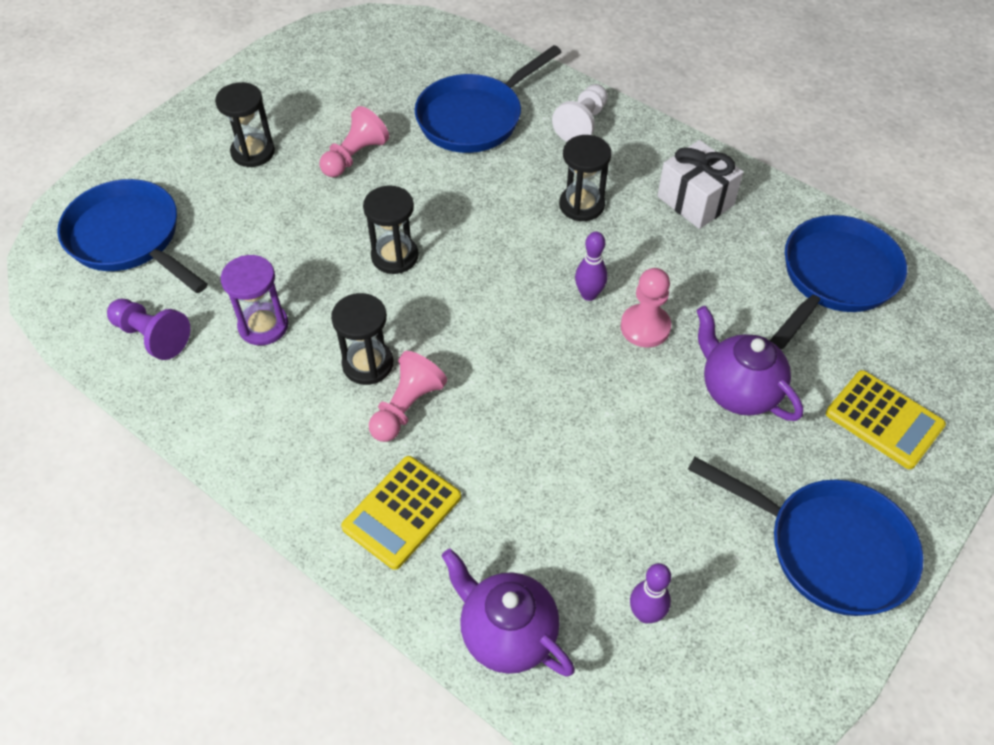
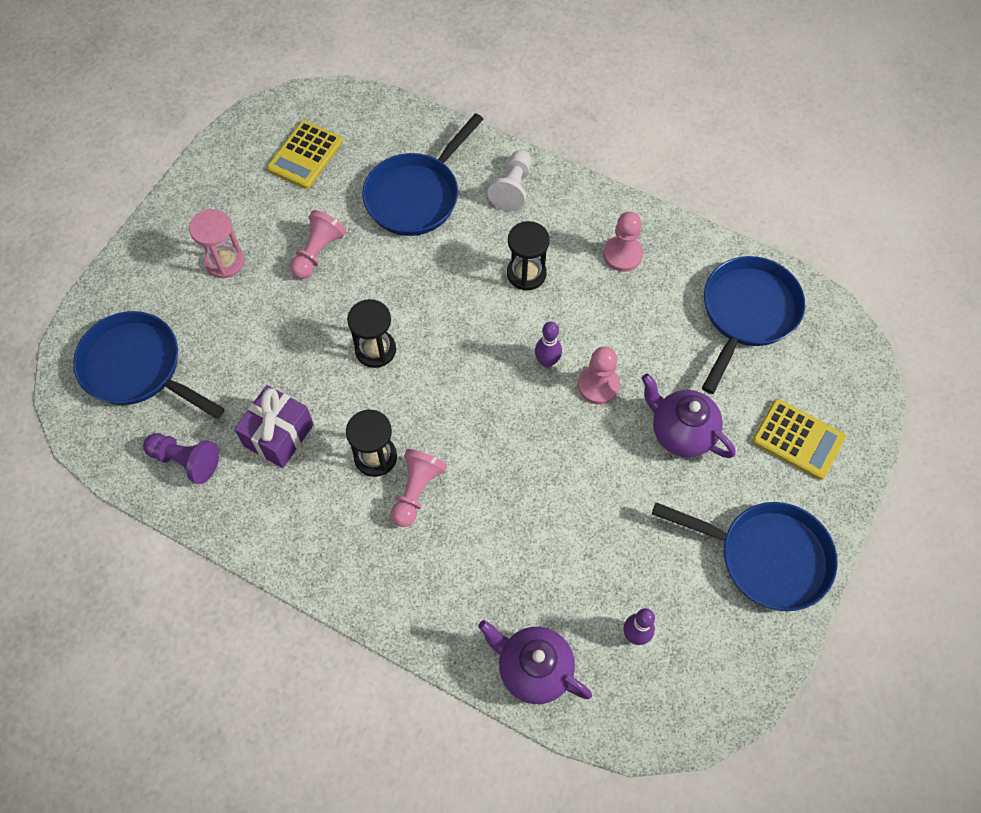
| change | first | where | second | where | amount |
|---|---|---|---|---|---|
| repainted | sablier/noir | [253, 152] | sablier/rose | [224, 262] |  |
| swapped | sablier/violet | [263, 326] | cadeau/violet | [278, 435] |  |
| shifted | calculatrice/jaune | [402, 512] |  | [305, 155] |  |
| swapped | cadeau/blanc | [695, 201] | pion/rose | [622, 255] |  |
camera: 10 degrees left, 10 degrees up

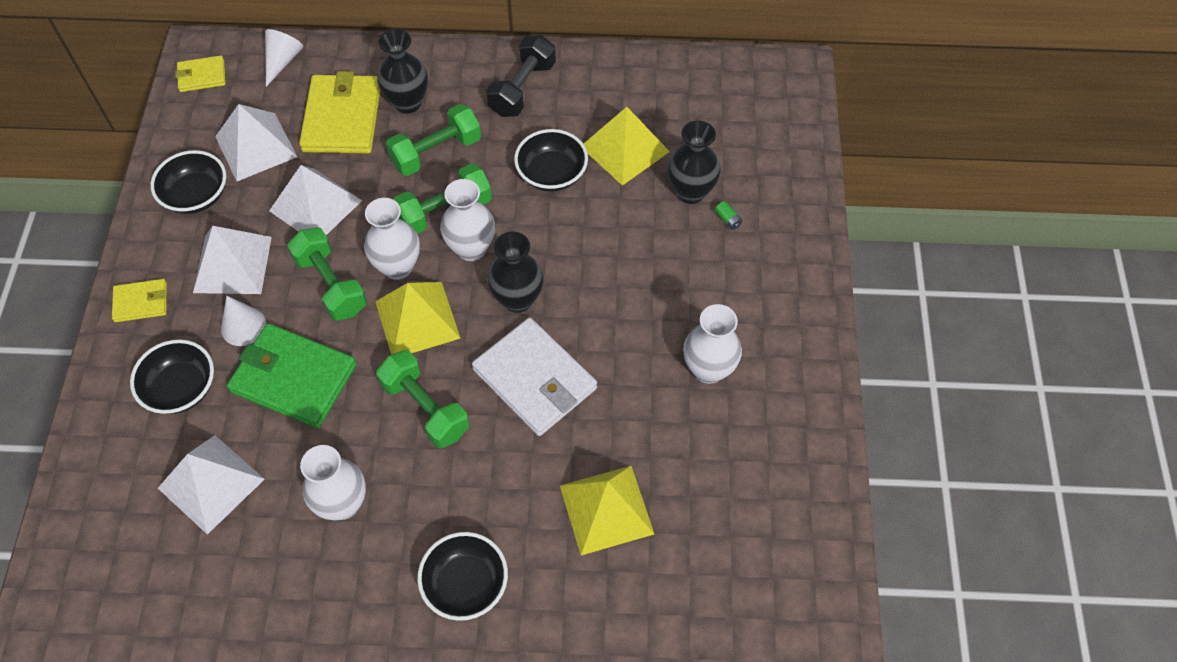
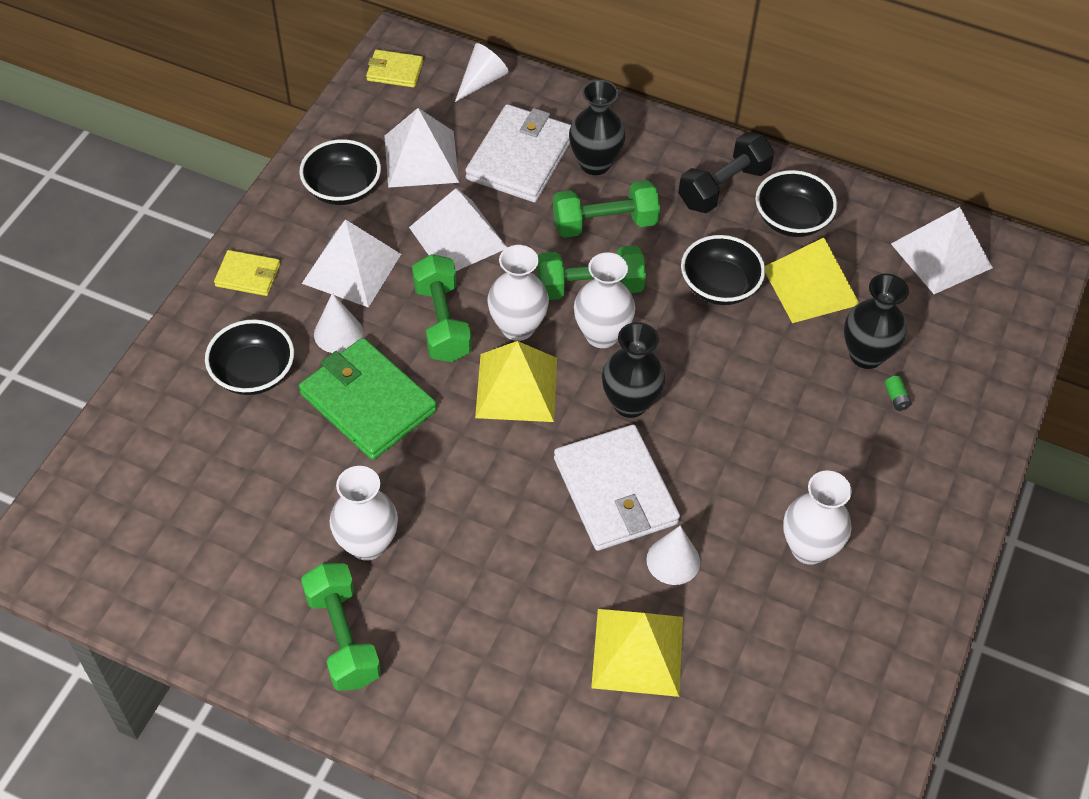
| change | first | where | second | where | amount |
|---|---|---|---|---|---|
| shifted | pyramide/blanc | [211, 483] |  | [941, 255] |  |
| repainted | portefeuille/jaune | [342, 118] | portefeuille/blanc | [520, 157] |  |
| shifted | haltère/vert | [425, 408] |  | [343, 637] |  |
| shifted | bol/noir | [465, 584] |  | [791, 220] |  |
| new |  |  | cône/blanc | [673, 560] |  |
camera: 20 degrees right, 5 degrees down

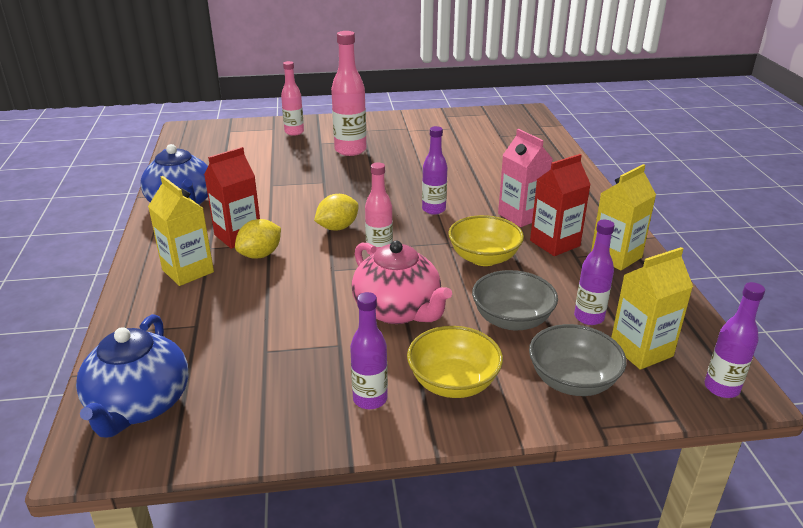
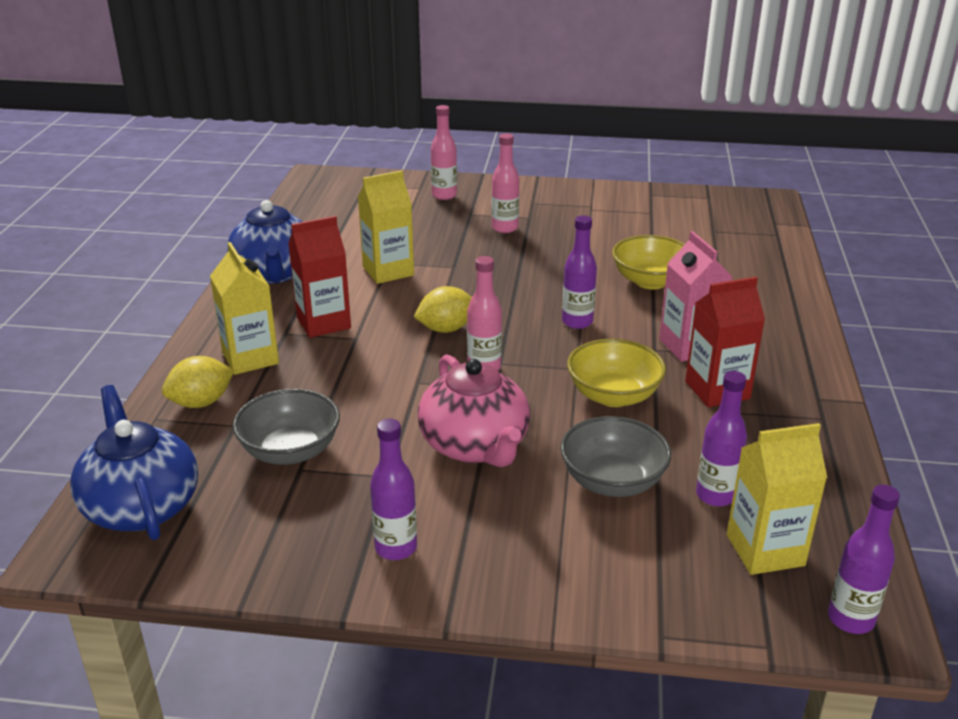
| change | first | where | second | where | amount |
|---|---|---|---|---|---|
| rotated | théière/bleu | [139, 405] |  | [141, 506] | 135 degrees clockwise |
| shifted | citron/jaune | [260, 255] |  | [201, 402] |  |
| scaled | bouteille/rose | [350, 150] |  | [505, 228] | x0.64 |
| shifted | bol/jaune | [453, 382] |  | [650, 281] |  |
| shifted | bol/gris | [572, 381] |  | [290, 451] |  |
| shifted | brique de lait/jaune | [616, 256] |  | [388, 271] |  |
camera: 15 degrees right, 0 degrees up

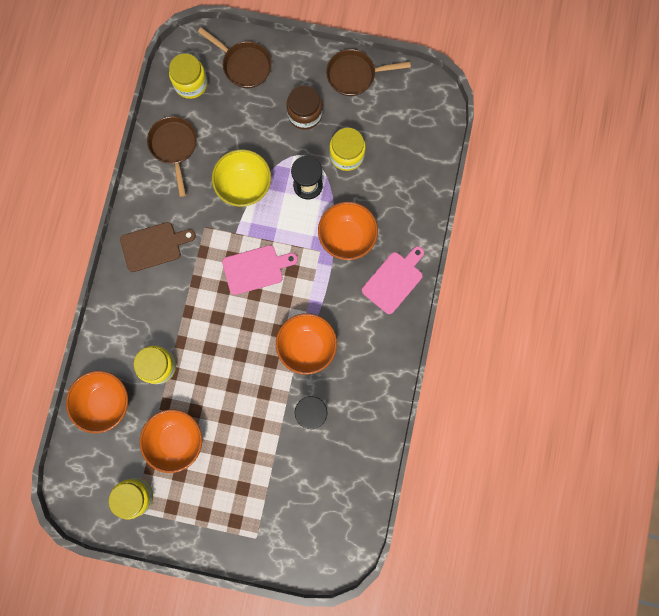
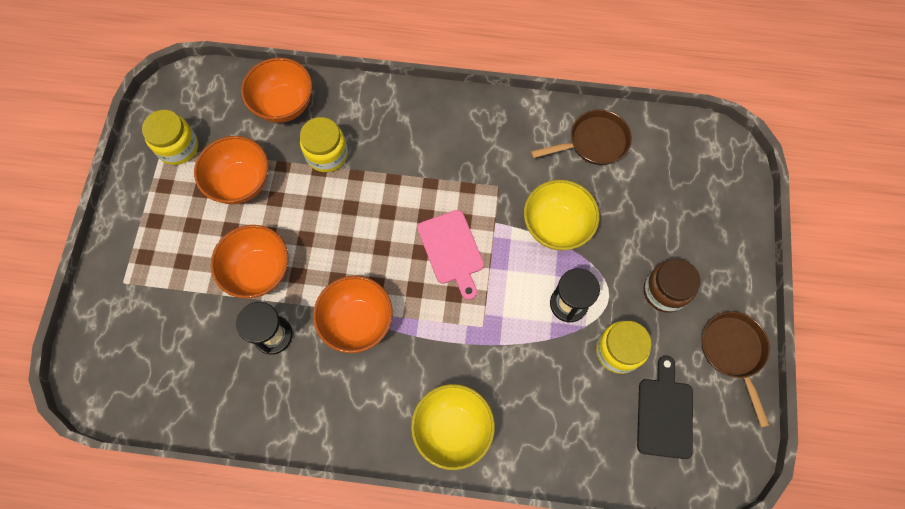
| change | first | where | second | where | amount |
|---|---|---|---|---|---|
| gone | planche à découper/marron | [154, 246] |  |  |  |
| gone | bocal/jaune | [191, 83] |  |  |  |
| gone | poêle/marron | [244, 65] |  |  |  |
| shifted | bol/orange | [347, 237] |  | [259, 271] |  |
| swapped | planche à découper/rose | [394, 280] | bol/jaune | [452, 429] |  |
| new |  |  | planche à découper/noir | [664, 413] |  |
camera: 85 degrees right, 10 degrees down

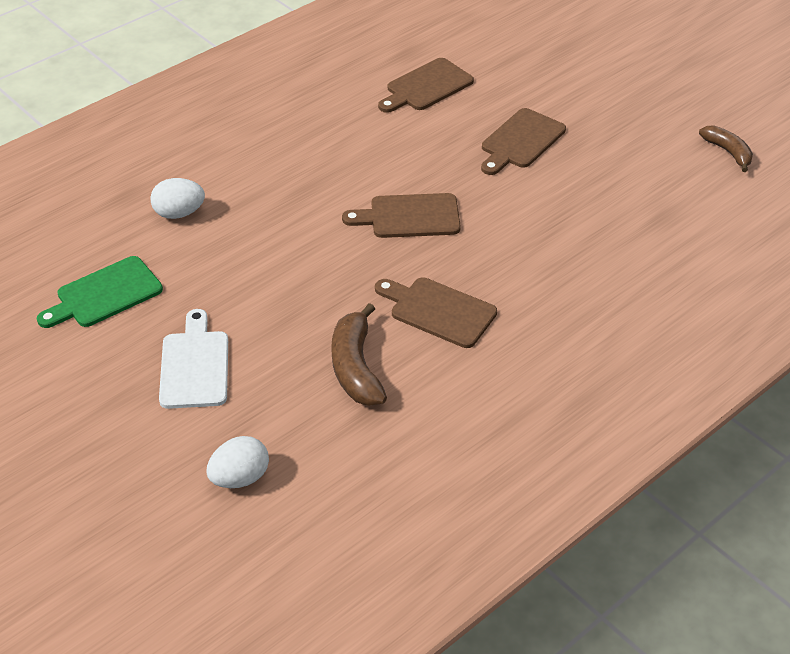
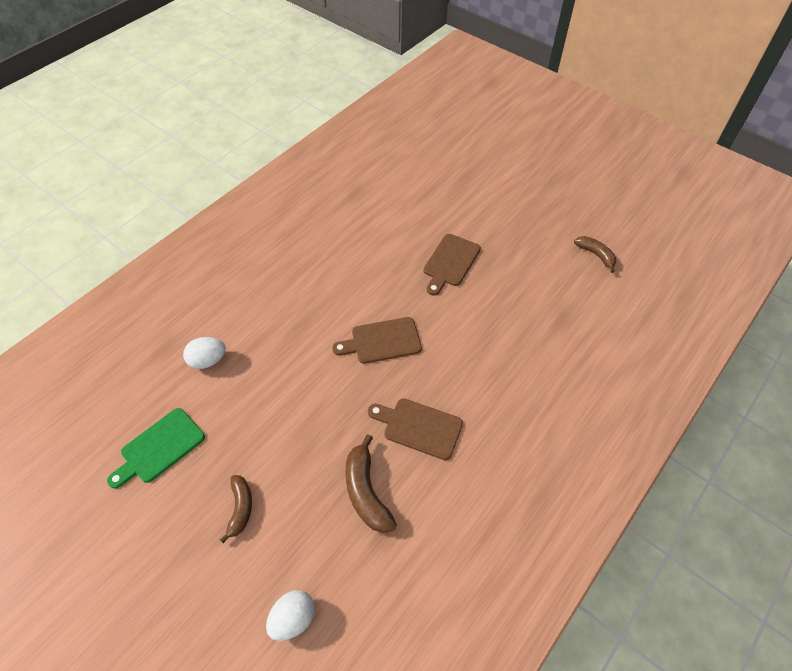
| change | first | where | second | where | amount |
|---|---|---|---|---|---|
| swapped | planche à découper/blanc | [194, 365] | banane/marron | [240, 508] |  |
| gone | planche à découper/marron | [426, 87] |  |  |  |
camera: 10 degrees left, 10 degrees up

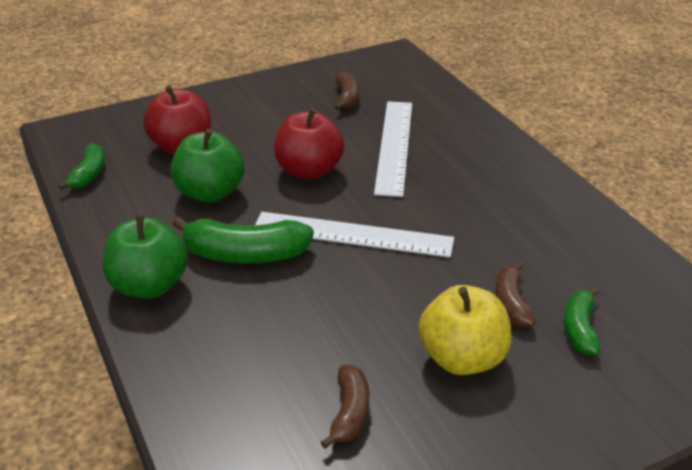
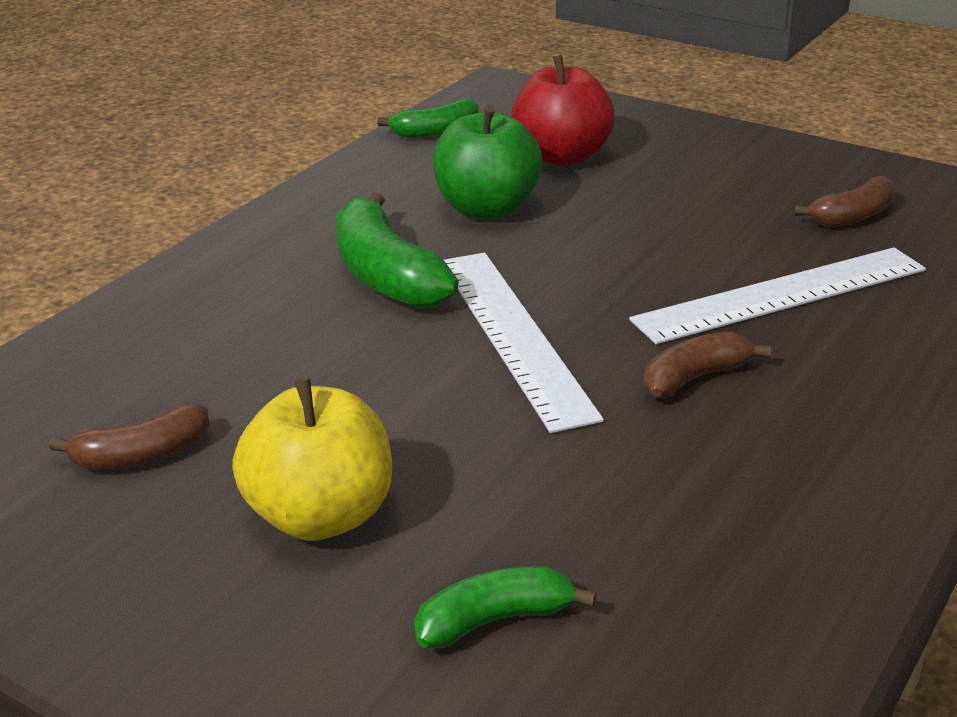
| change | first | where | second | where | amount |
|---|---|---|---|---|---|
| gone | pomme/vert | [149, 285] |  |  |  |
| gone | pomme/rouge | [309, 170] |  |  |  |
| shifted | banane/marron | [511, 303] |  | [694, 378] |  |
camera: 60 degrees right, 5 degrees down

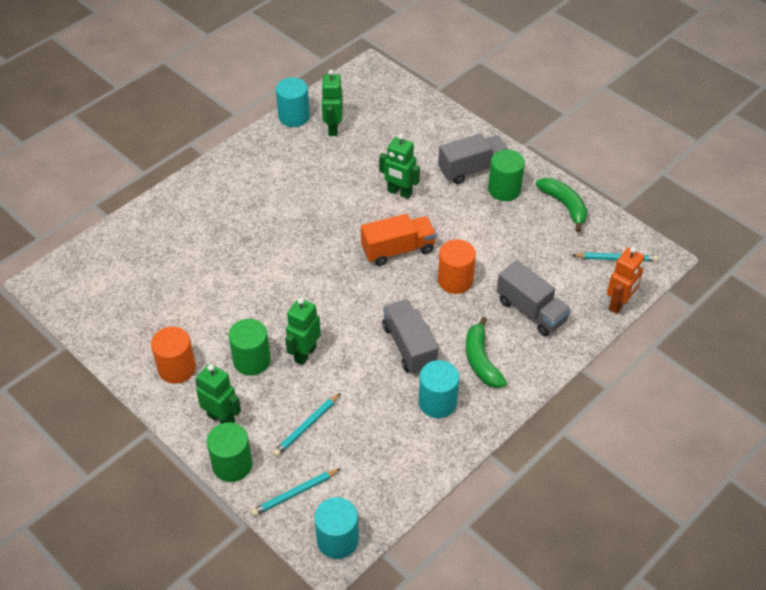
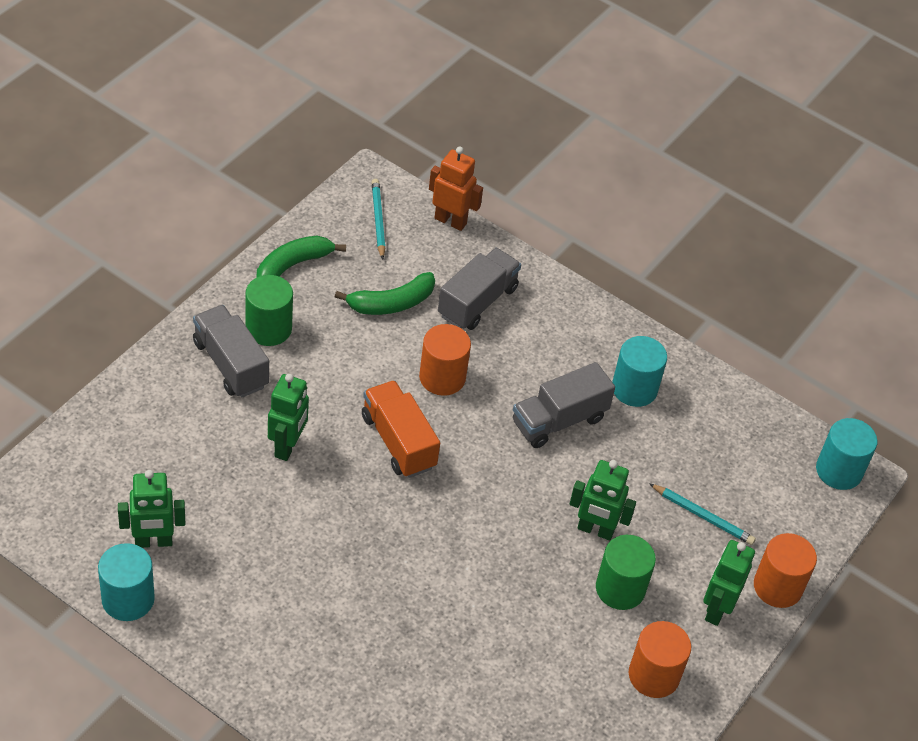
| change | first | where | second | where | amount |
|---|---|---|---|---|---|
| repainted | cylindre/vert | [232, 465] | cylindre/orange | [777, 587] |  |
| gone | crayon/turquoise | [294, 494] |  |  |  |
| shifted | banane/vert | [481, 360] |  | [391, 303] |  |
camera: 105 degrees left, 0 degrees up

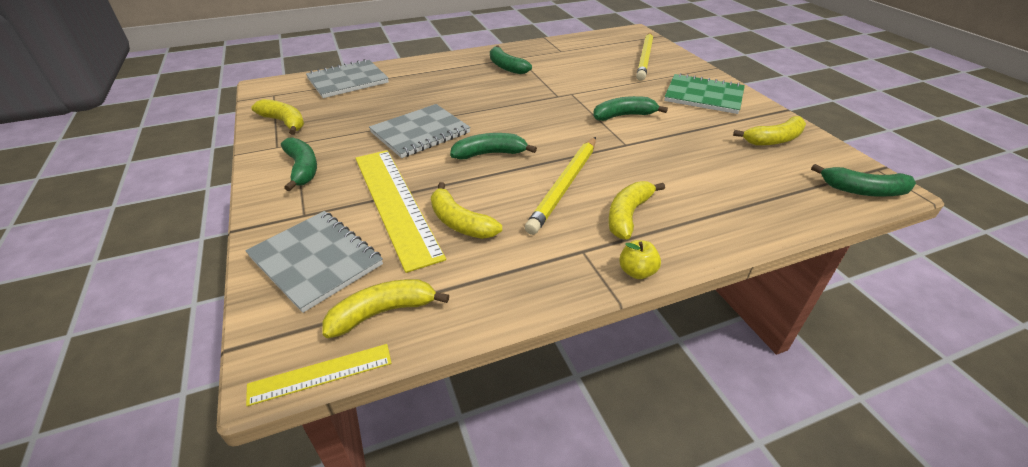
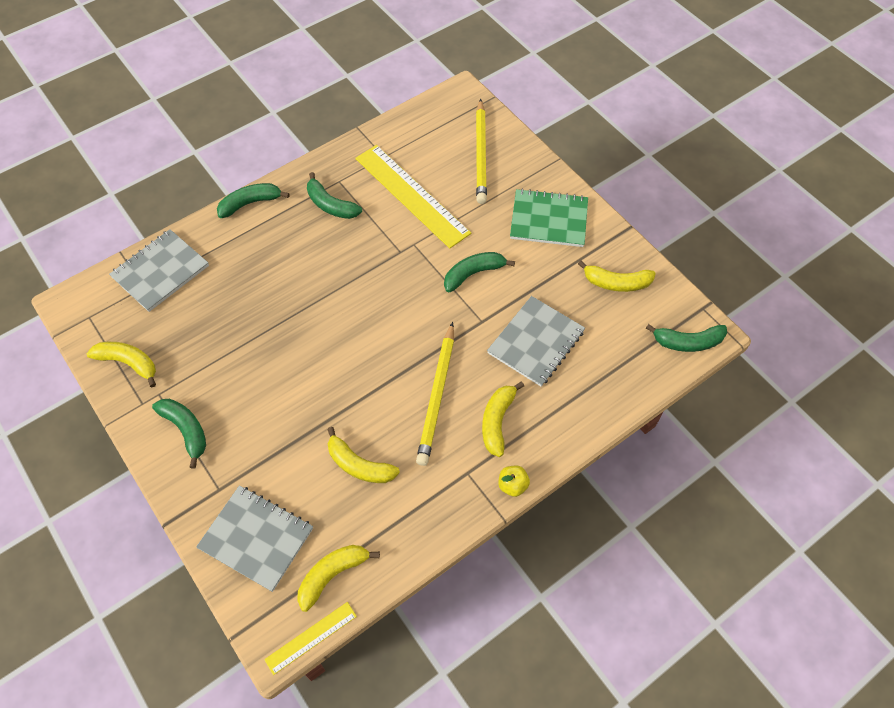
| change | first | where | second | where | amount |
|---|---|---|---|---|---|
| shifted | règle/jaune | [395, 203] |  | [411, 195] |  |
| shifted | carnet/gris | [420, 133] |  | [536, 342] |  |
| shifted | banane/vert | [490, 154] |  | [250, 203] |  |
| rotated | banane/jaune | [773, 140] |  | [616, 283] | 45 degrees clockwise |
camera: 15 degrees left, 20 degrees up

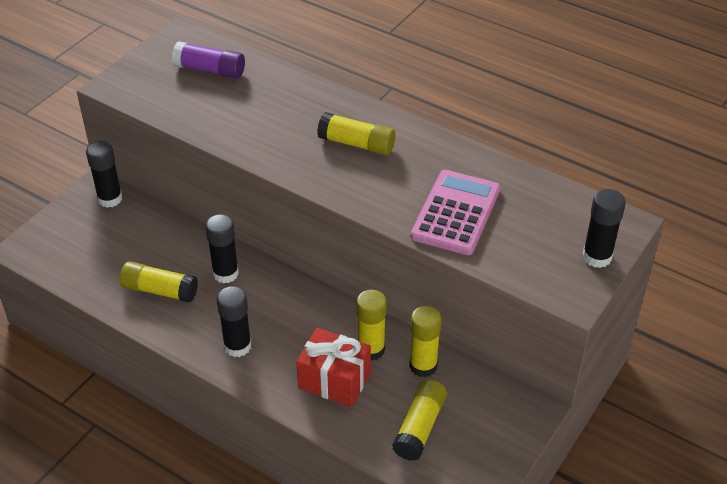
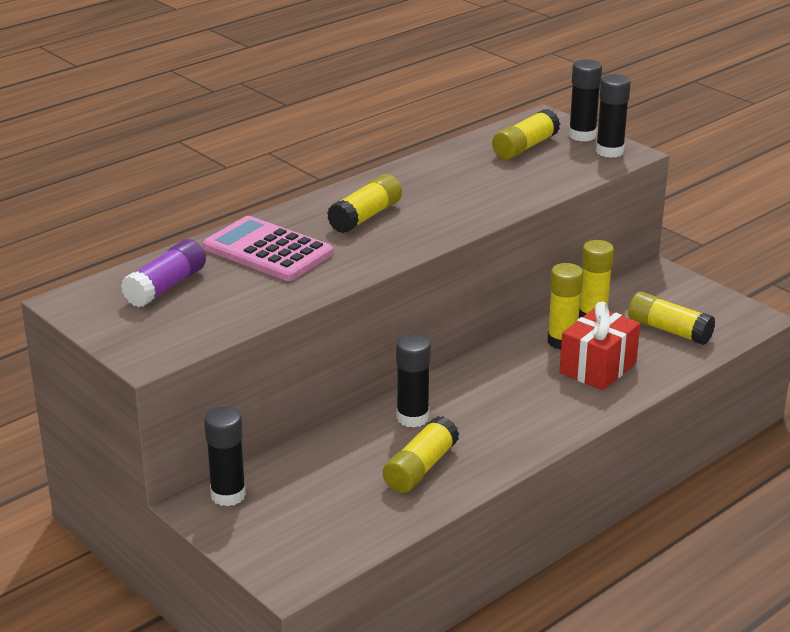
| change | first | where | second | where | amount |
|---|---|---|---|---|---|
| shifted | bâton de colle/noir | [237, 346] |  | [609, 151] |  |
| shifted | calculatrice/rose | [455, 213] |  | [267, 250] |  |
| new |  |  | bâton de colle/jaune | [525, 147] |  |
camera: 75 degrees left, 15 degrees down

